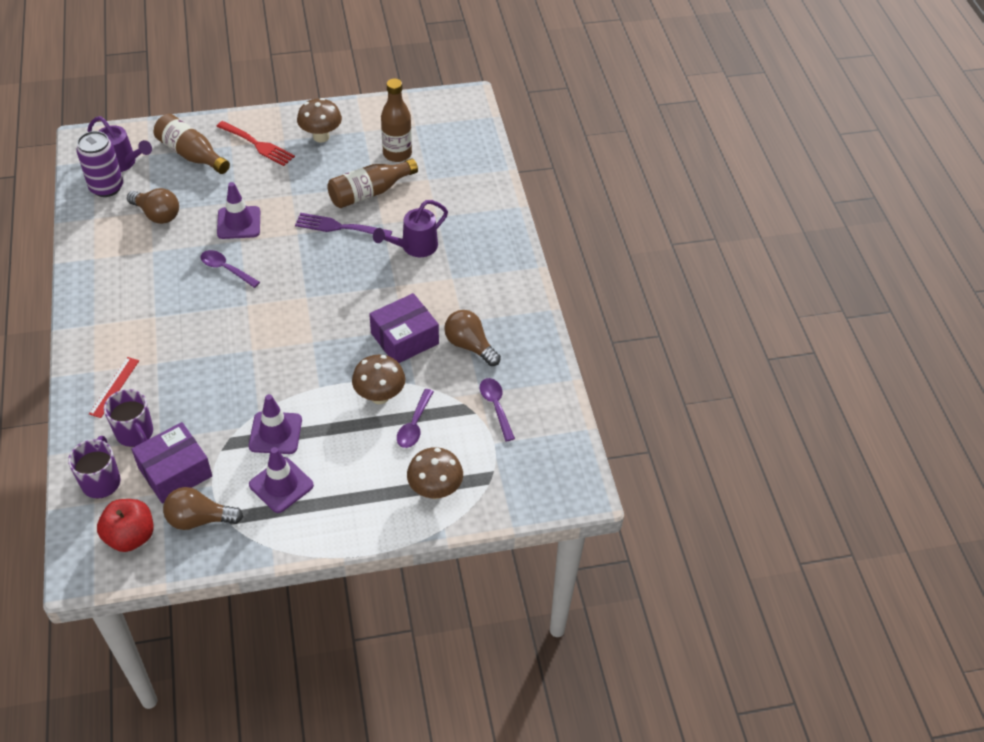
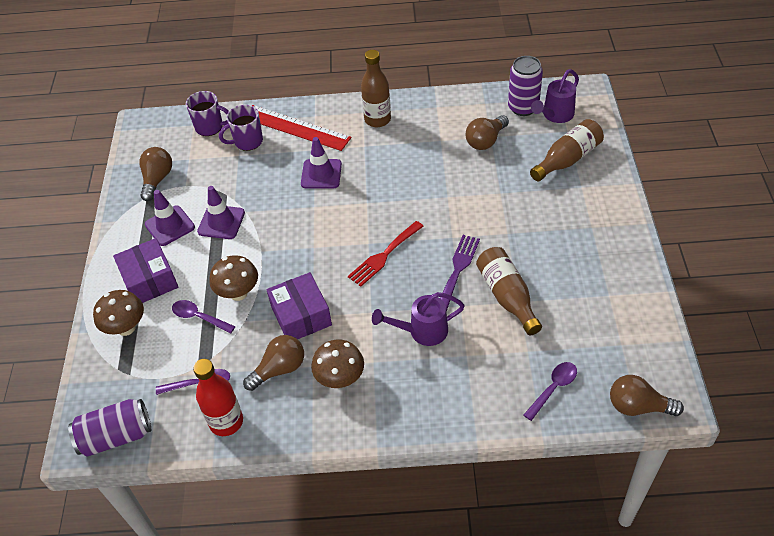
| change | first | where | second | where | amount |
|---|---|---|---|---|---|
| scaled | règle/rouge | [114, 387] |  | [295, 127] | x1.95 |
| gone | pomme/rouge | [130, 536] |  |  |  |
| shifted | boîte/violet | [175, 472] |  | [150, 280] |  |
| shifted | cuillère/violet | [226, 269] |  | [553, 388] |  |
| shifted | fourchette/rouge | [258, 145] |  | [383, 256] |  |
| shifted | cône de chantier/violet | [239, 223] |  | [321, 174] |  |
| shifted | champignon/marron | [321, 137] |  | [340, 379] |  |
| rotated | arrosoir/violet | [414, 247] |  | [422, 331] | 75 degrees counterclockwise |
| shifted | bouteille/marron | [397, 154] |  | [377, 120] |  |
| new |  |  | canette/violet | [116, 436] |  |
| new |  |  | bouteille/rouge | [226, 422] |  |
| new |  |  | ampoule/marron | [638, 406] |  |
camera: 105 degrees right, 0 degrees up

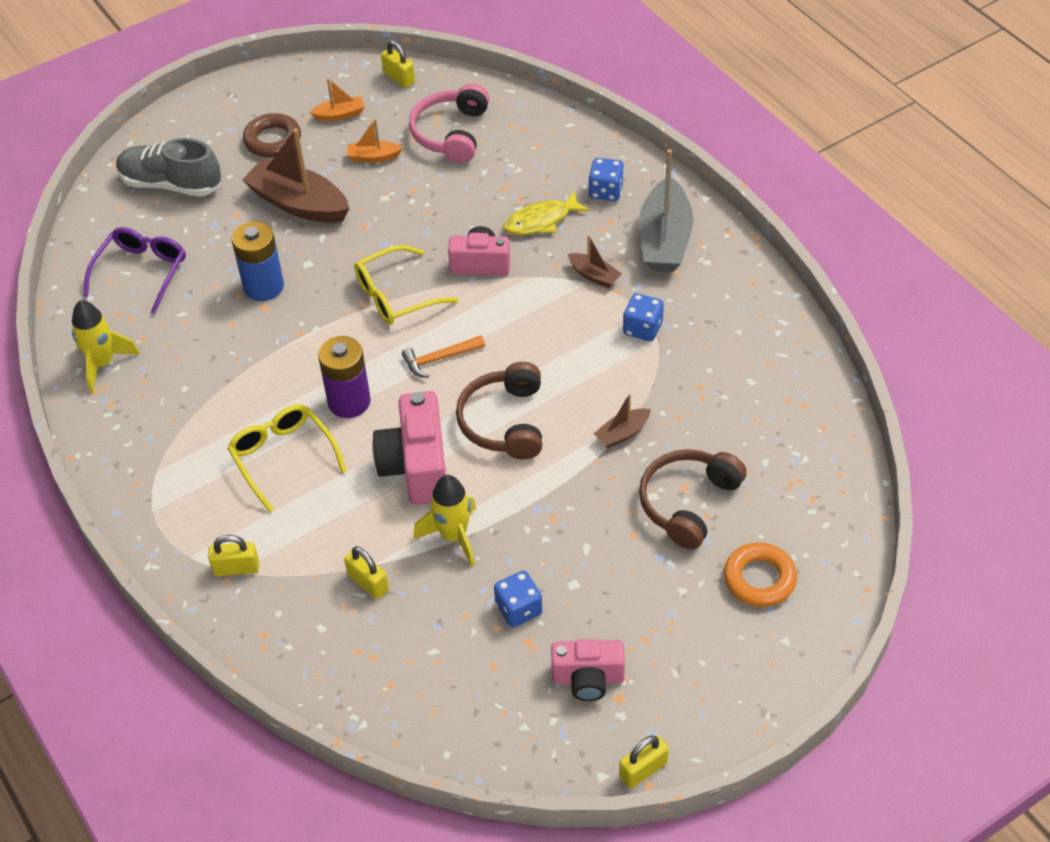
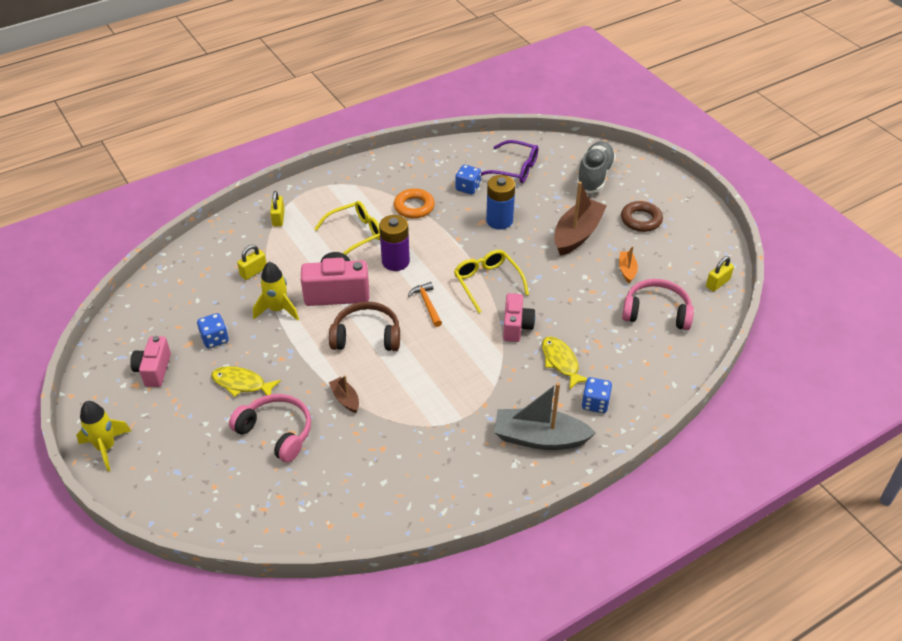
| change | first | where | second | where | amount |
|---|---|---|---|---|---|
| shifted | fusée/jaune | [103, 364] |  | [106, 448] |  |
| gone | bateau/orange | [340, 115] |  |  |  |
| gone | bateau/marron | [594, 275] |  |  |  |
| gone | cadenas/jaune | [643, 770] |  |  |  |
| shifted | dé/bleu | [642, 328] |  | [468, 188] |  |
| repainted | casque audio/marron | [688, 503] | casque audio/rose | [276, 432] |  |
| shifted | anneau/orange | [759, 579] |  | [414, 207] |  |
| new |  |  | poisson/jaune | [242, 384] |  |
camera: 90 degrees right, 5 degrees down

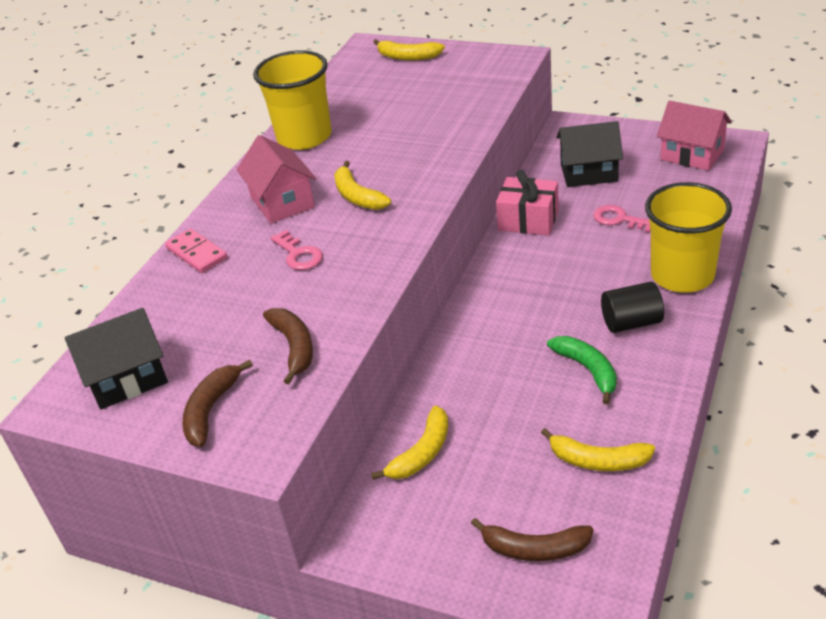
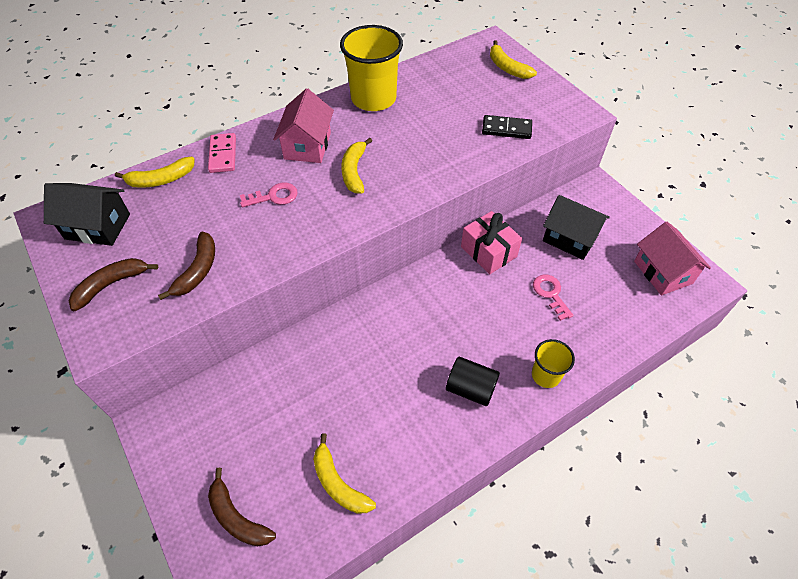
| change | first | where | second | where | amount |
|---|---|---|---|---|---|
| rotated | clé/rose | [299, 254] |  | [274, 196] | 105 degrees counterclockwise |
| shifted | banane/jaune | [422, 453] |  | [161, 179] |  |
| gone | banane/vert | [588, 370] |  |  |  |
| scaled | gobelet/jaune | [682, 275] |  | [546, 375] | x0.54 |
| new |  |  | domino/noir | [506, 129] |  |
camera: 30 degrees right, 15 degrees up

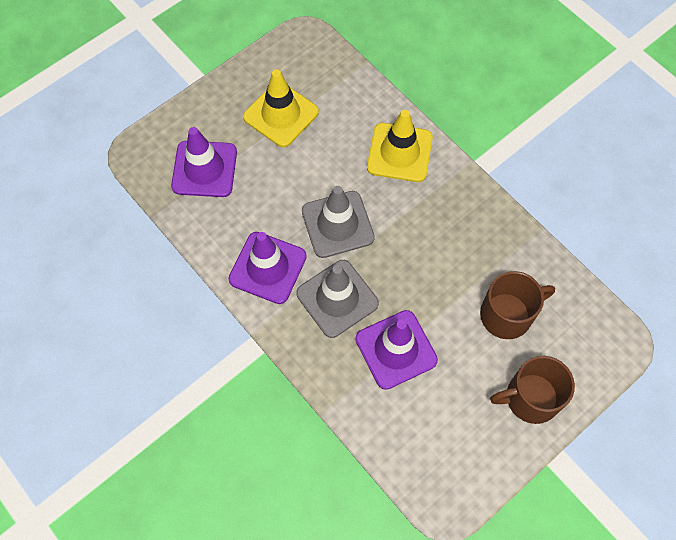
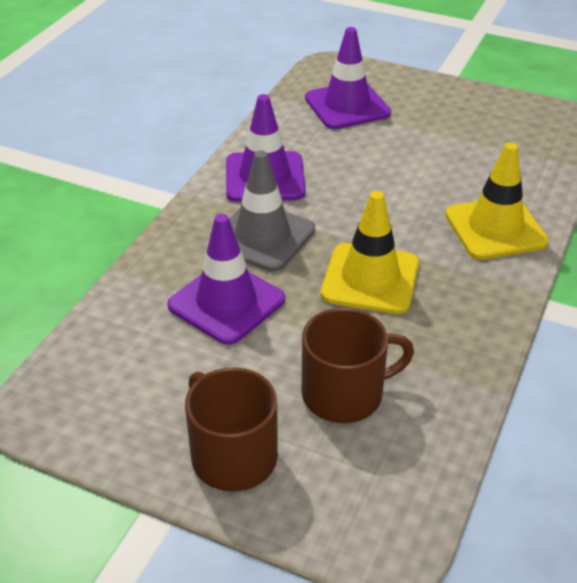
| change | first | where | second | where | amount |
|---|---|---|---|---|---|
| shifted | cône de chantier/jaune | [281, 114] |  | [370, 279] |  |
| gone | cône de chantier/gris | [337, 224] |  |  |  |
| rotated | tasse/marron | [507, 314] |  | [344, 394] | 60 degrees counterclockwise |
camera: 65 degrees right, 25 degrees down

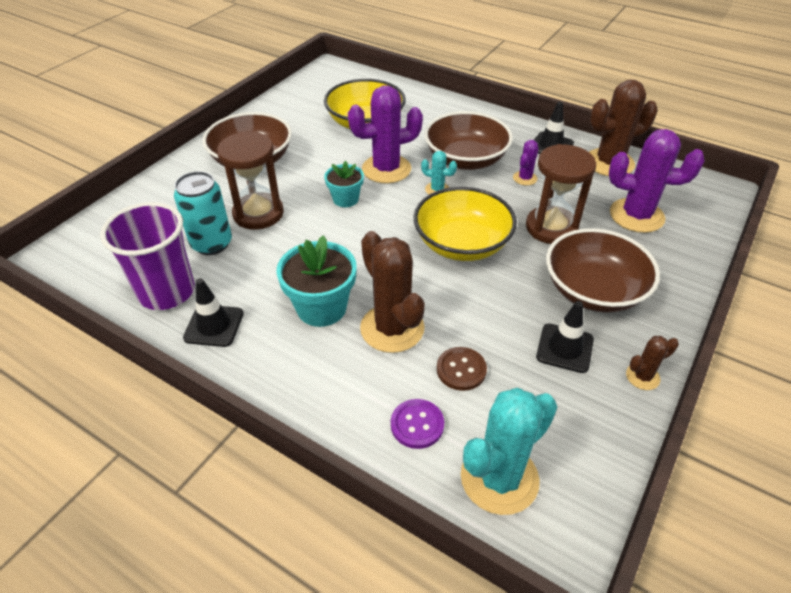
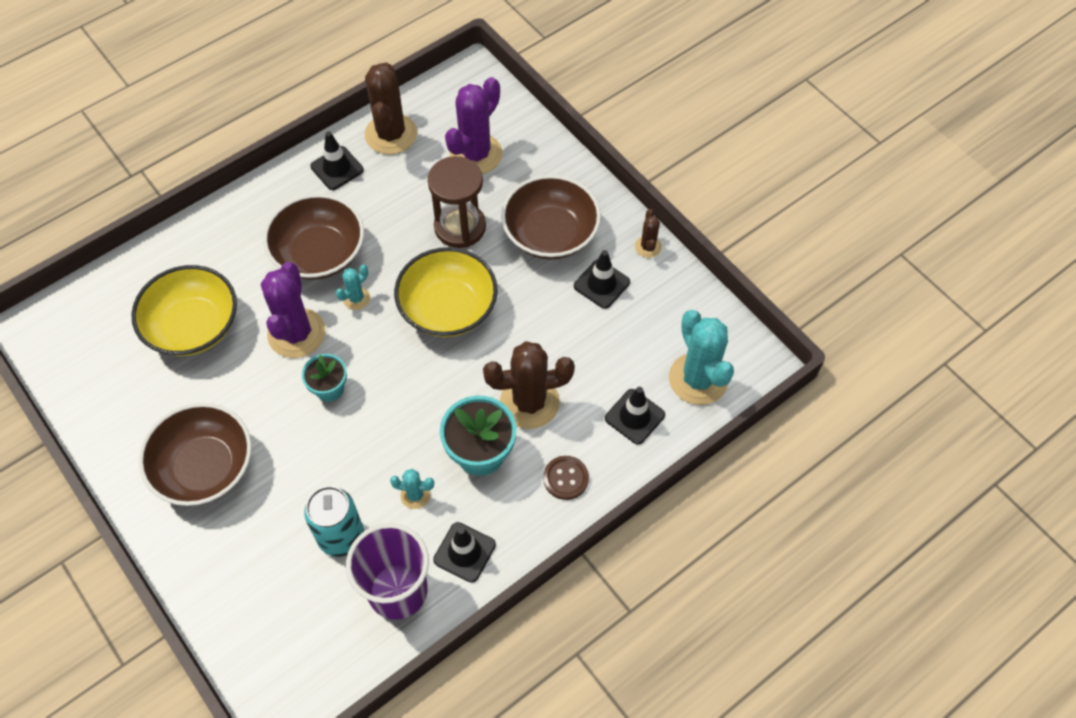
| change | first | where | second | where | amount |
|---|---|---|---|---|---|
| gone | sablier/marron | [258, 214] |  |  |  |
| swapped | bouton/violet | [417, 424] | cône de chantier/noir | [634, 416] |  |
| shifted | bouton/marron | [461, 370] |  | [565, 478] |  |
| gone | cactus/violet | [525, 178] |  |  |  |
| new |  |  | cactus/turquoise | [415, 495] |  |
camera: 70 degrees left, 15 degrees up

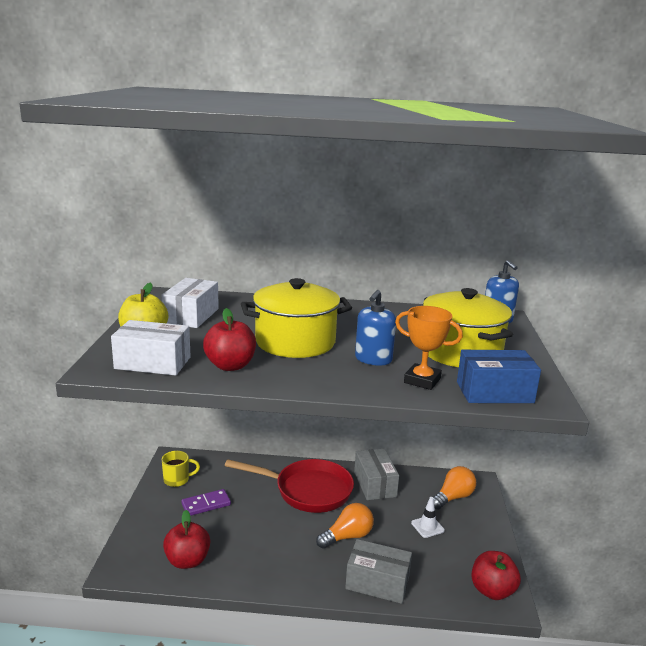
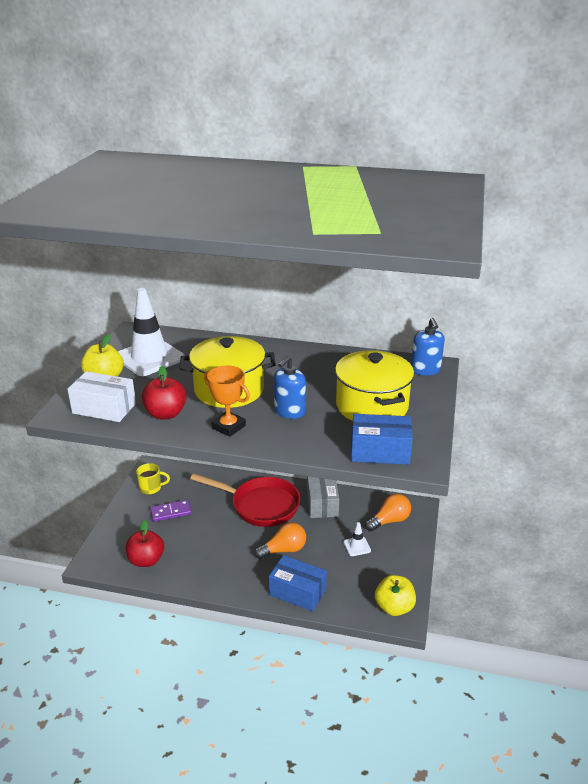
| change | first | where | second | where | amount |
|---|---|---|---|---|---|
| swapped | boîte/blanc | [191, 316] | cône de chantier/blanc | [149, 357] |  |
| repainted | boîte/gris | [377, 583] | boîte/bleu | [297, 592] |  |
| shifted | trophée/orange | [422, 380] |  | [228, 427] |  |
| repainted | pomme/rouge | [492, 591] | pomme/jaune | [394, 607] |  |
camera: 10 degrees right, 10 degrees up

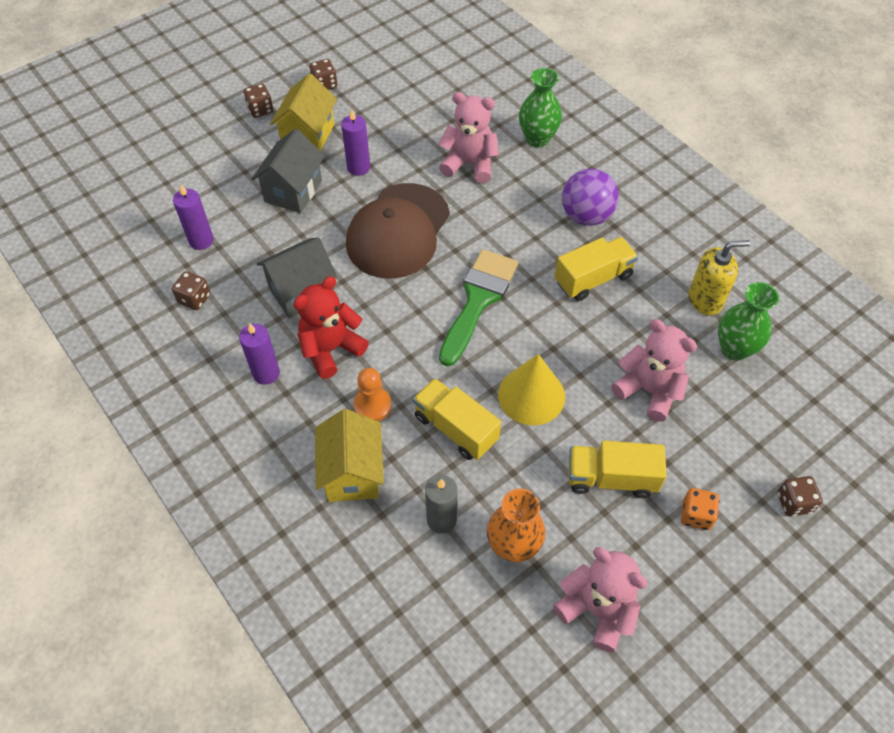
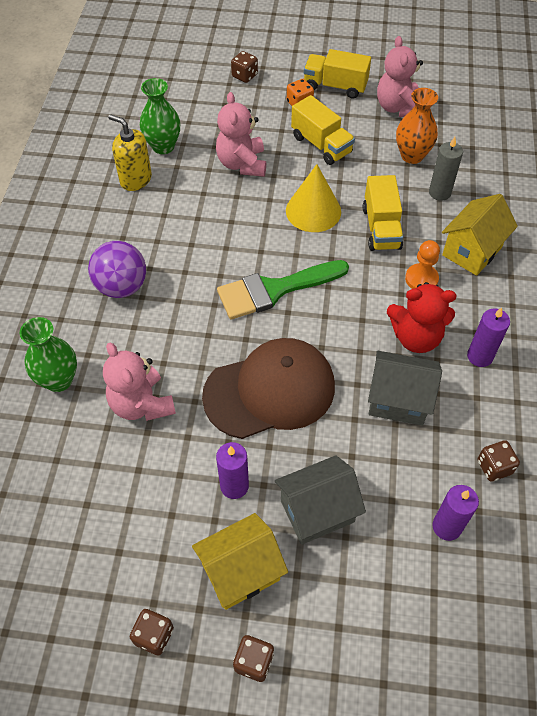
| change | first | where | second | where | amount |
|---|---|---|---|---|---|
| shifted | camion/jaune | [593, 279] |  | [335, 86] |  |
camera: 135 degrees left, 0 degrees up

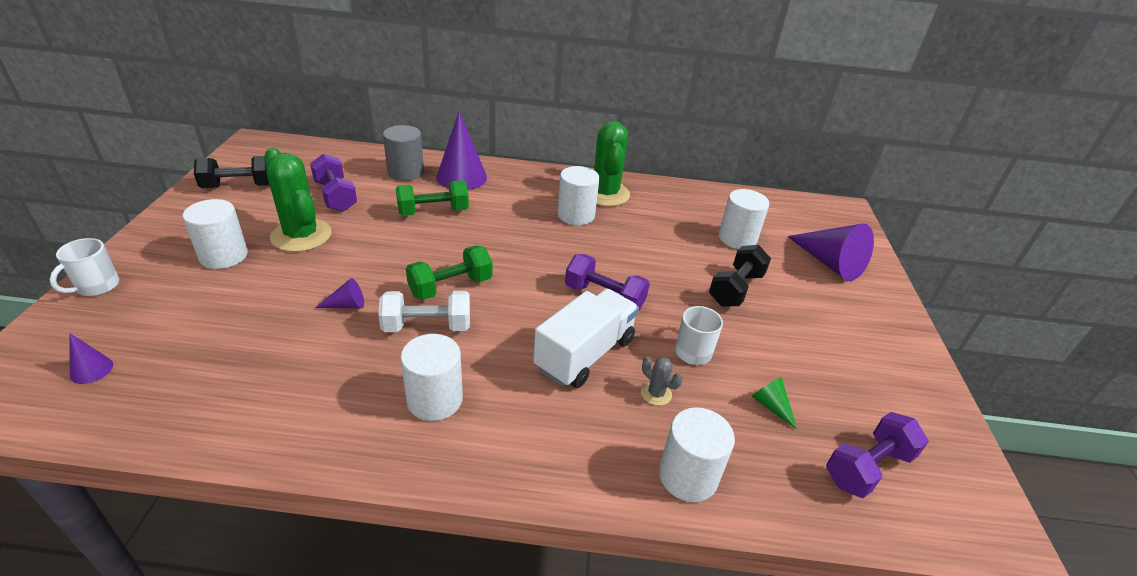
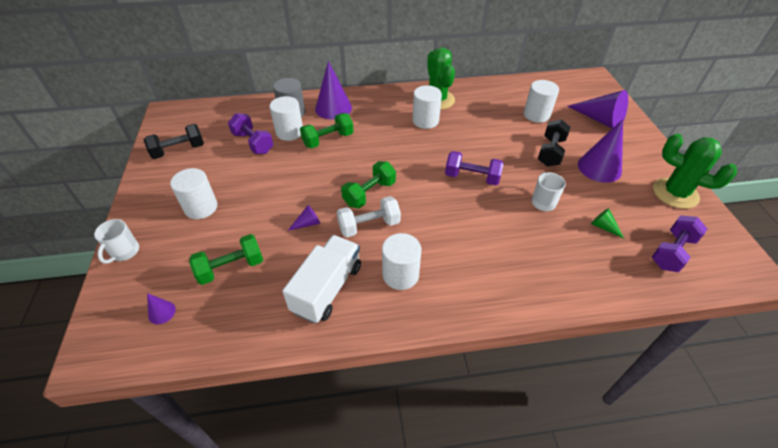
| change | first | where | second | where | amount |
|---|---|---|---|---|---|
| shifted | cactus/vert | [301, 235] |  | [675, 193] |  |
| shifted | camion/blanc | [585, 354] |  | [327, 288] |  |
| gone | cactus/gris | [656, 393] |  |  |  |
| shifted | cylindre/blanc | [688, 476] |  | [289, 132] |  |
| new |  |  | haltère/vert | [231, 268] |  |
| new |  |  | cône/violet | [599, 167] |  |
camera: 10 degrees left, 10 degrees up

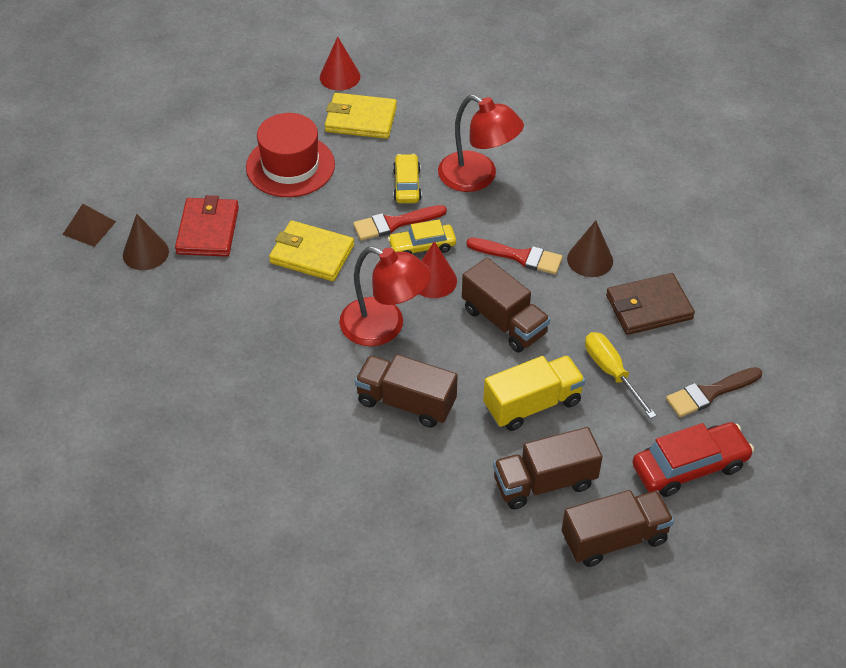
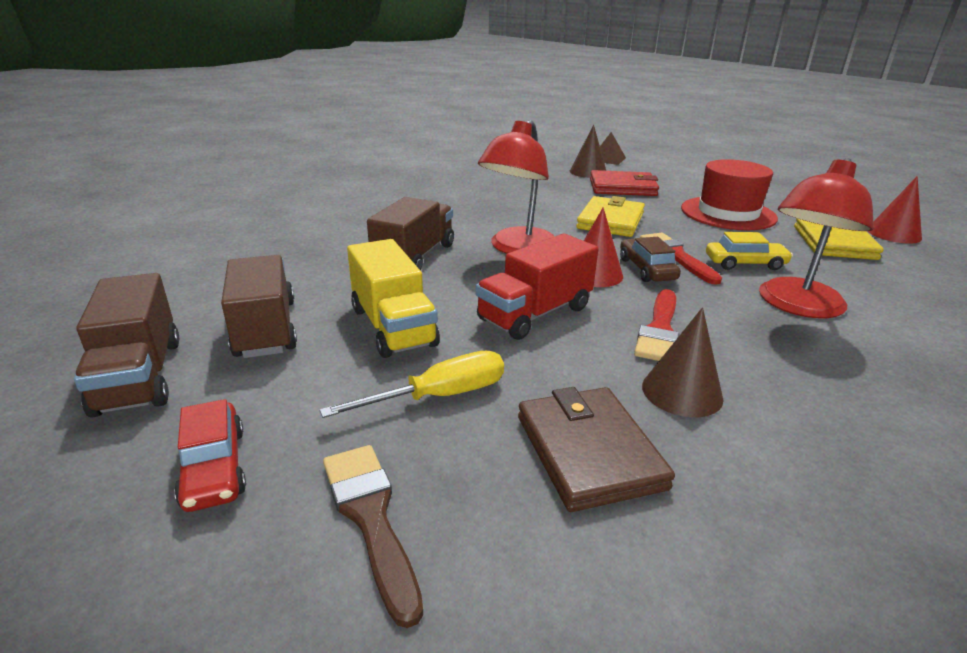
| change | first | where | second | where | amount |
|---|---|---|---|---|---|
| repainted | voiture/jaune | [422, 246] | voiture/marron | [646, 269] |  |
| repainted | camion/marron | [504, 321] | camion/rouge | [535, 314] |  |
| scaled | voiture/rouge | [689, 467] |  | [214, 467] | x0.64 |
camera: 90 degrees right, 20 degrees down

